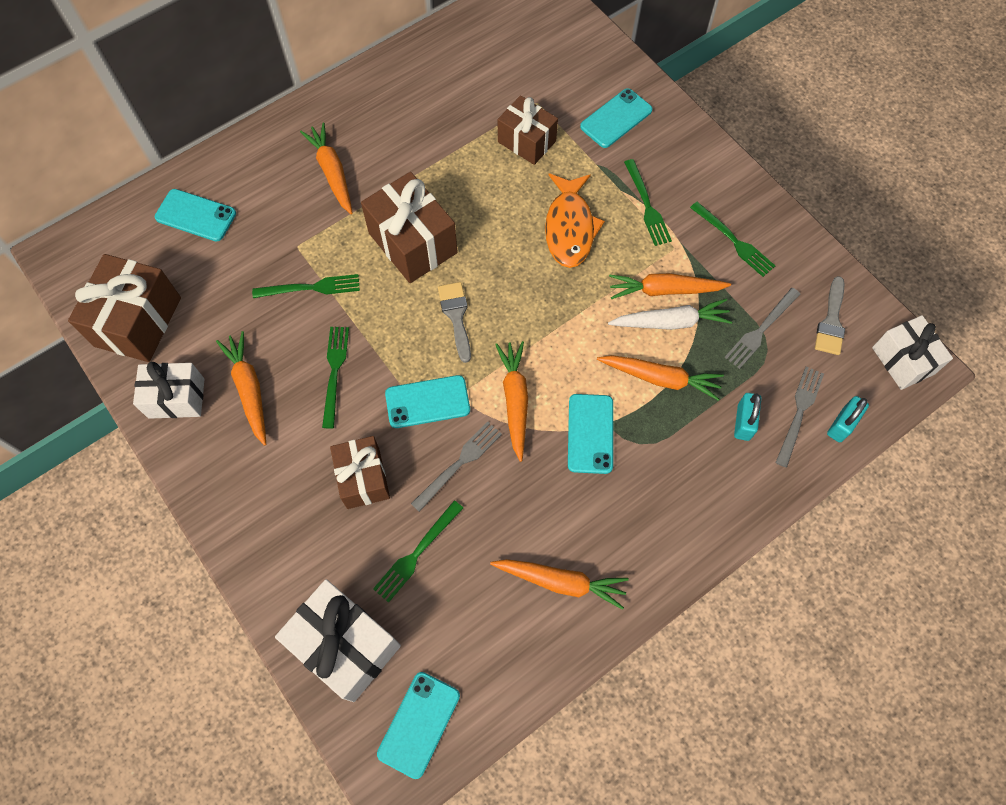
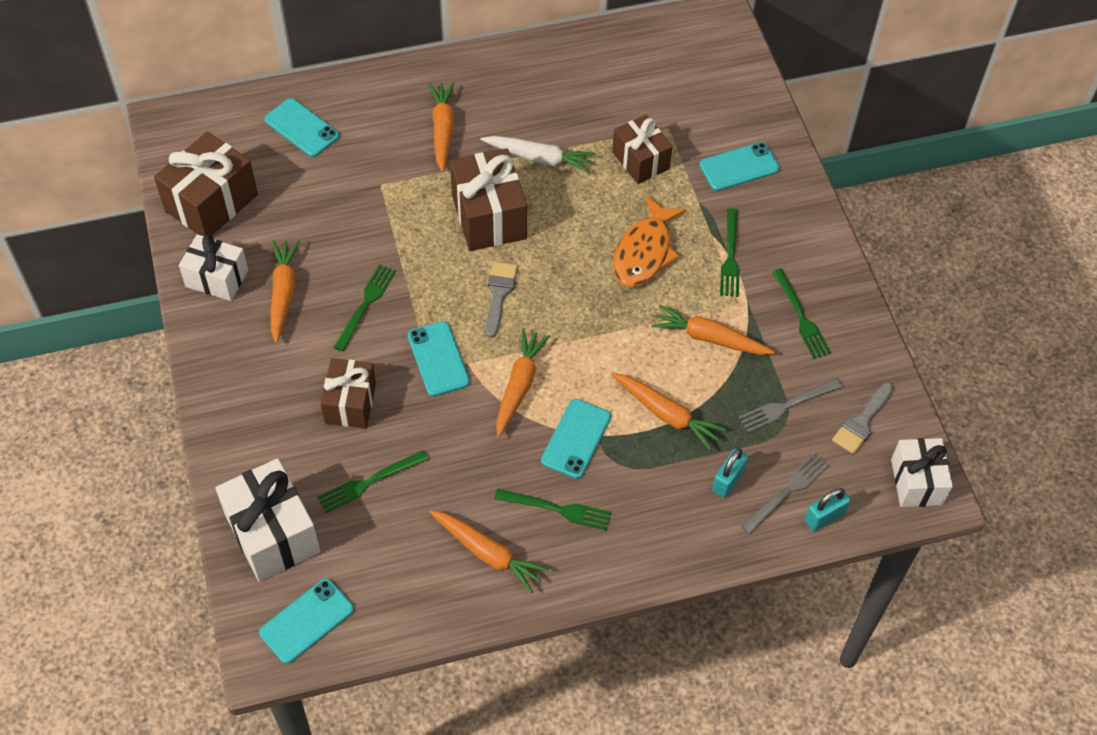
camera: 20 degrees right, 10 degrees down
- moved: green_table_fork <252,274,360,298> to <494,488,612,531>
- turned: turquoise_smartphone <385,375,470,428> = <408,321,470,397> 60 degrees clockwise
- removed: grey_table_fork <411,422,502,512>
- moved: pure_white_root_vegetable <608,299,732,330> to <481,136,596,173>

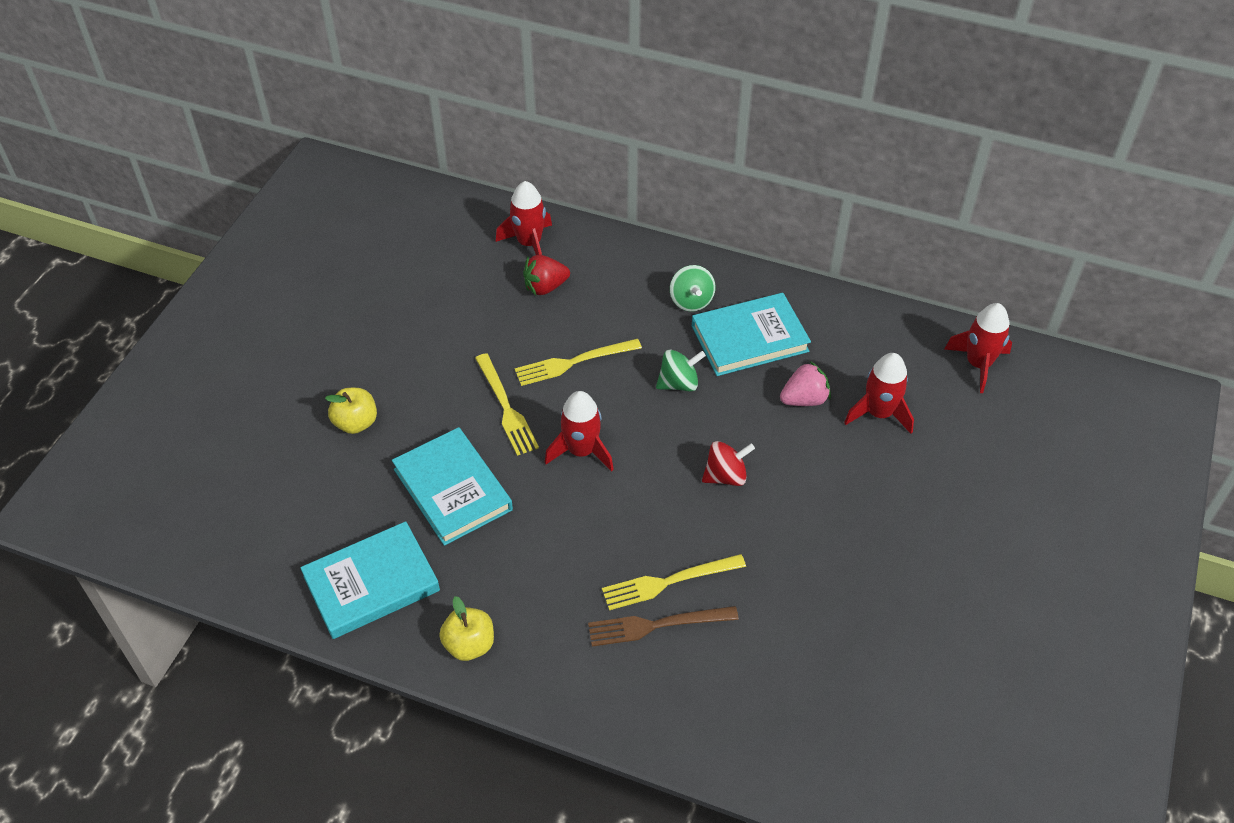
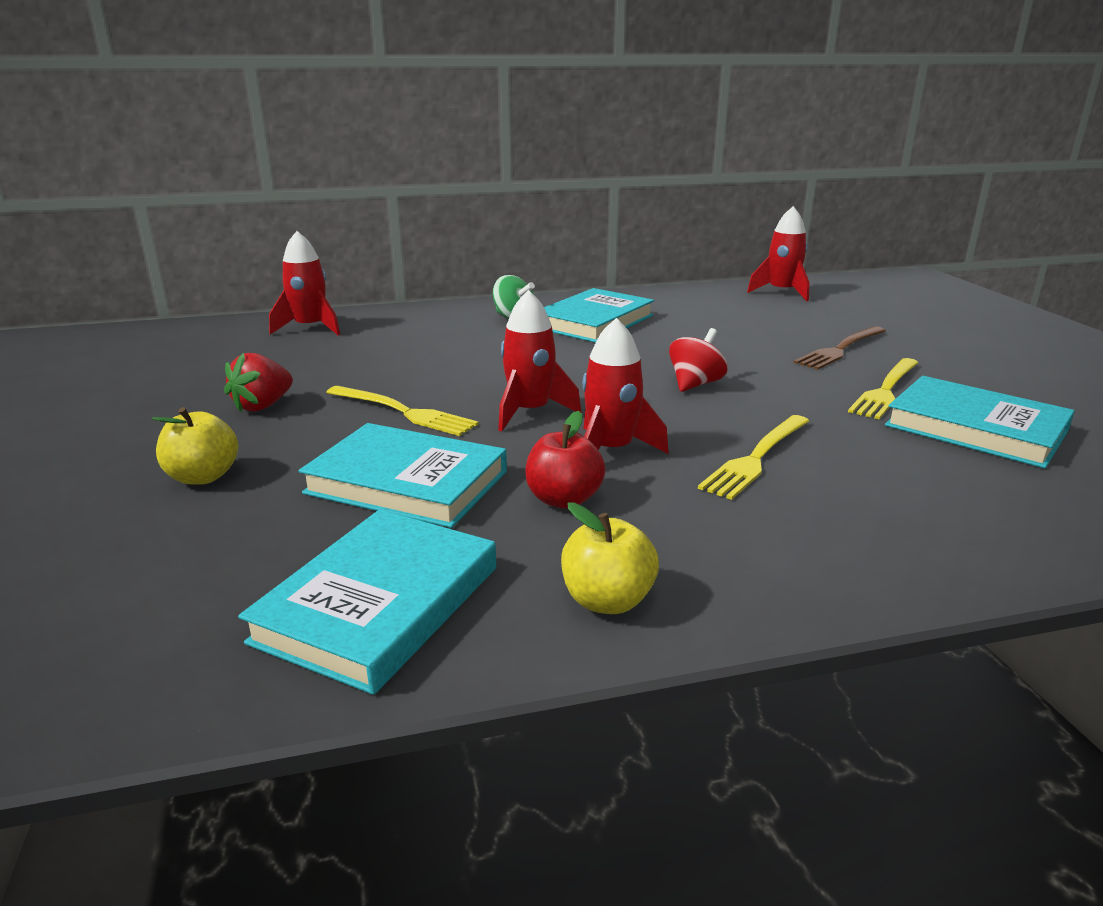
camera: 35 degrees left, 25 degrees down
- moved: bright_yellow_table_fork <515,339,642,386> to <848,358,919,419>
- moved: red_strawberry <523,255,570,295> to <224,353,293,413>
- moved: dark_brown_table_fork <588,606,739,647> to <794,326,886,370>
- removed: green_whirligig <656,350,706,392>
- removed: rose-pink_strawberry <780,361,831,406>
- moved: red_spaceship <844,353,914,434> to <583,318,669,454>
- added: red_apple_fruit <525,411,605,508>
- added: turquoise_hardback <885,376,1075,468>

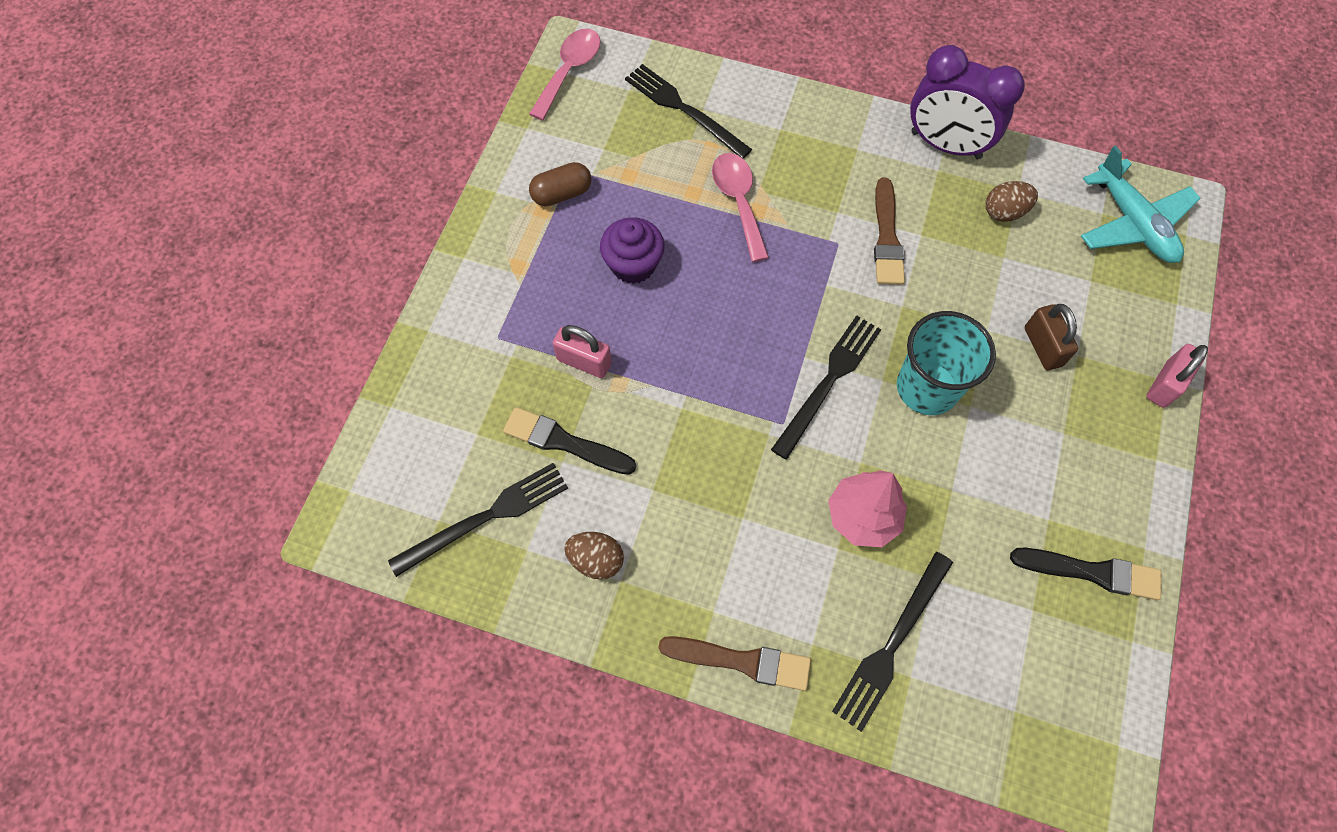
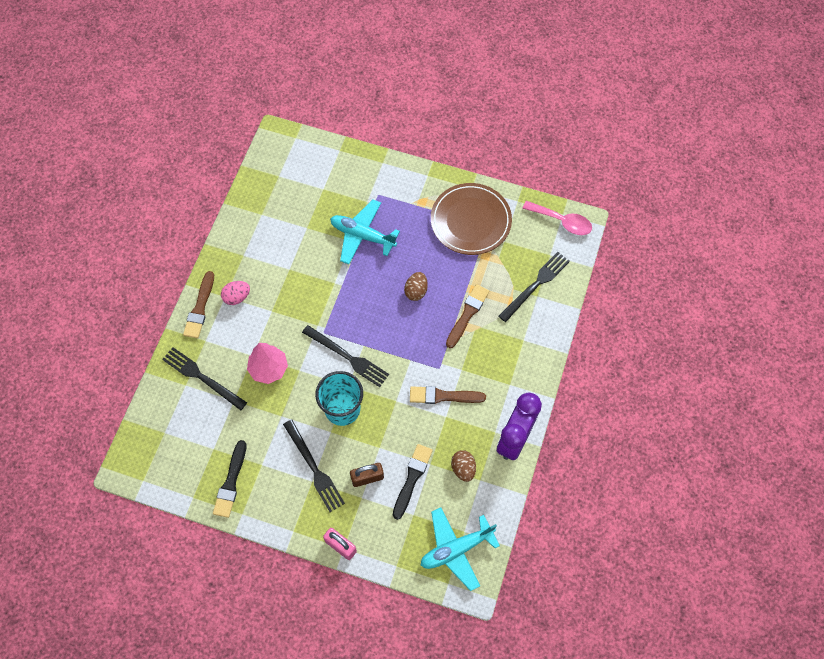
camera: 90 degrees right, 0 degrees up
- moved: jet-black_table_fork <388,463,568,577> to <283,419,345,512>
- moved: jet-black_paintbrush <503,407,636,475> to <393,444,433,520>
- replaced: dark_brown_pill <529,162,592,206> to dark_brown_flat_dish <431,183,512,255>
- replaced: rose-pink_lock <553,325,612,378> to turquoise_toy_plane <330,199,400,264>
- moved: dark_brown_egg_shape <564,532,624,580> to <404,272,428,301>
- removed: violet_fairy_cake <600,217,665,284>
- replaced: rose-pink_spoon <712,153,769,262> to dark_brown_paintbrush <446,284,489,348>
- added: rose-pink_egg_shape <221,281,250,305>

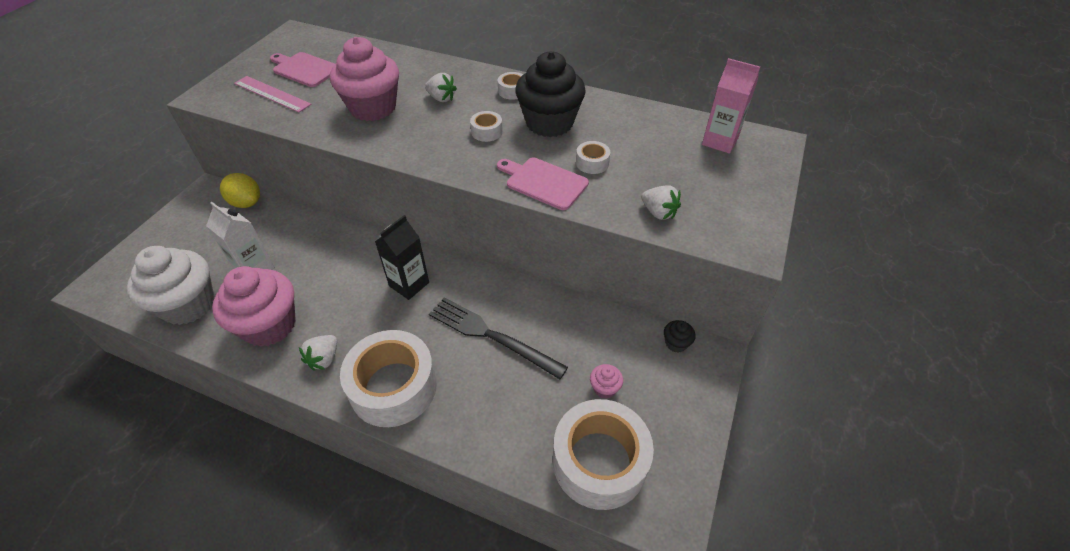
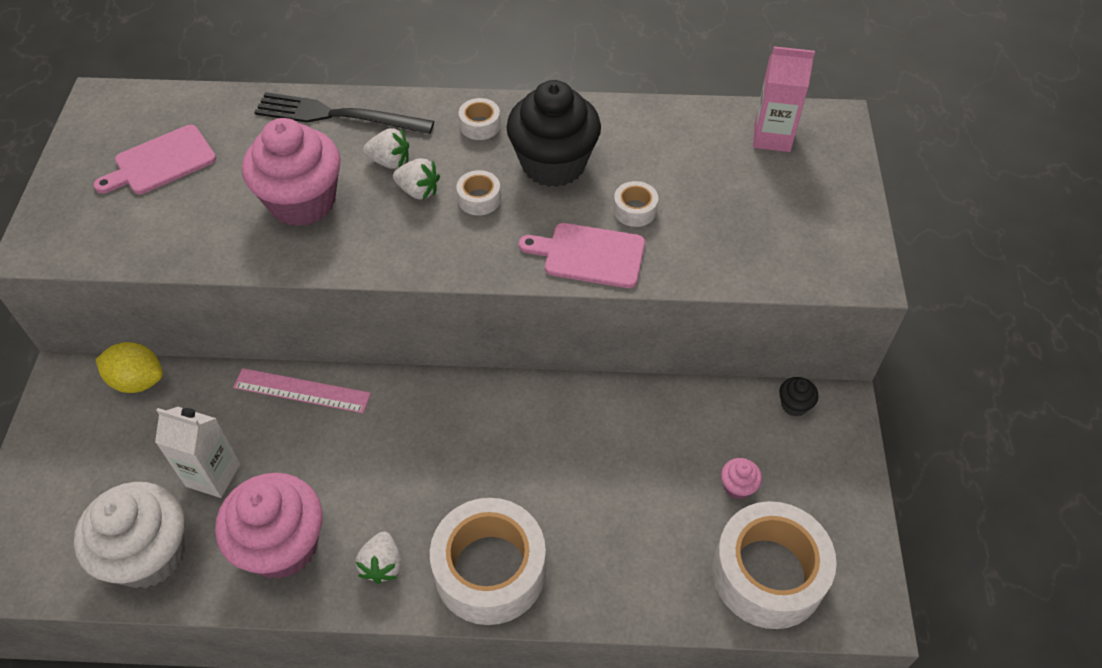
camera: 20 degrees left, 5 degrees up
- moved: rose-pink_straightedge <234,76,311,112> to <233,368,371,413>
- turned: rose-pink_bread_board <270,52,335,87> = <93,125,216,194> 45 degrees counterclockwise
- removed: jet-black_milk_carton <375,215,429,300>
- moved: jet-black_table_fork <429,297,568,379> to <254,92,434,134>
- moved: pure_white_strawberry <641,185,681,220> to <393,158,440,200>

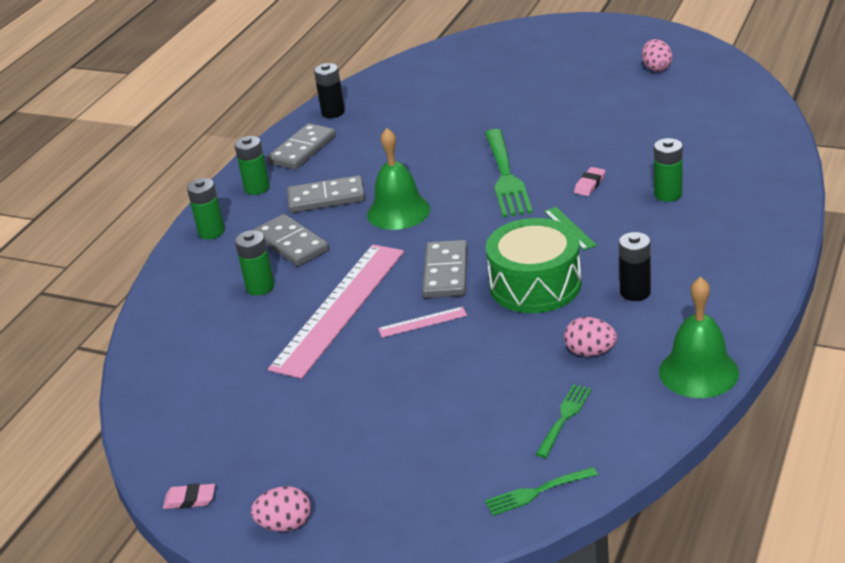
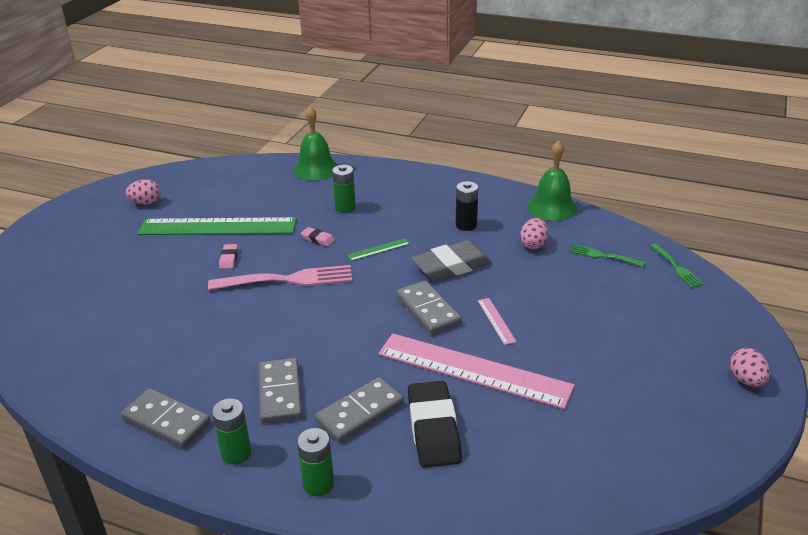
camera: 95 degrees left, 0 degrees up
- moved: rose-pink_gum_eraser <163,483,215,509> to <219,244,238,269>
- replaced: green_battery <235,230,274,295> to jet-black_gum_eraser <408,381,462,468>
- removed: jet-black_battery <314,63,345,118>
- moved: green_school_bell <367,128,430,230> to <294,106,338,180>
- turned: grey_domino_tile <422,240,467,298> = <396,281,462,335> 60 degrees clockwise
- recoloured: green_table_fork <485,129,533,217> to rose-pink_table_fork <208,265,352,290>
- replaced: green_toy_drum <486,218,582,313> to grey_gum_eraser <411,240,492,281>
- added: green_straightedge <138,217,297,235>

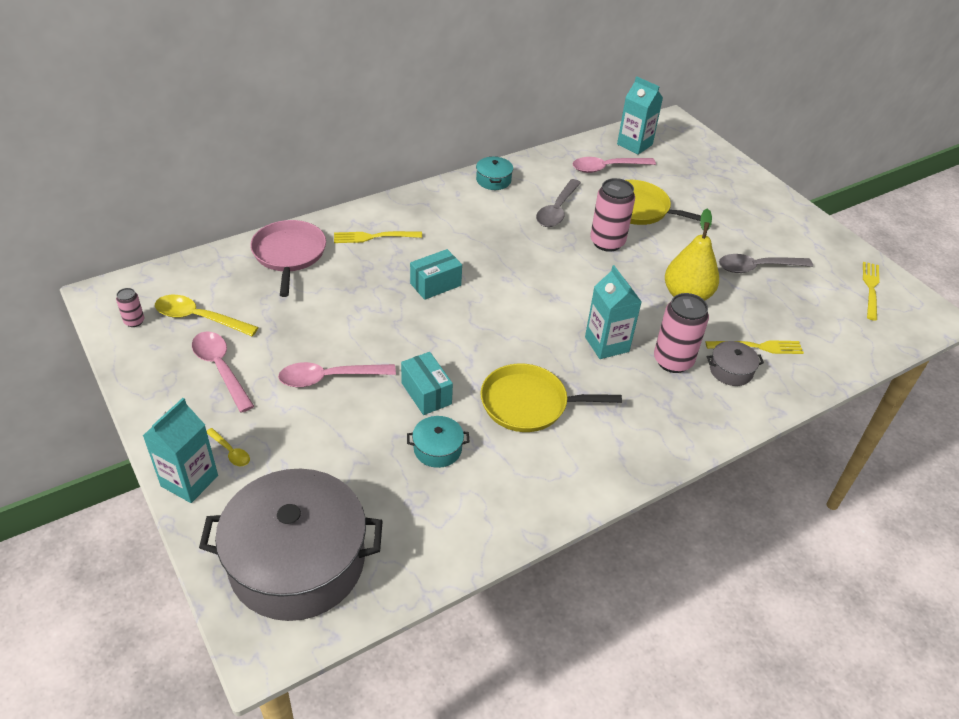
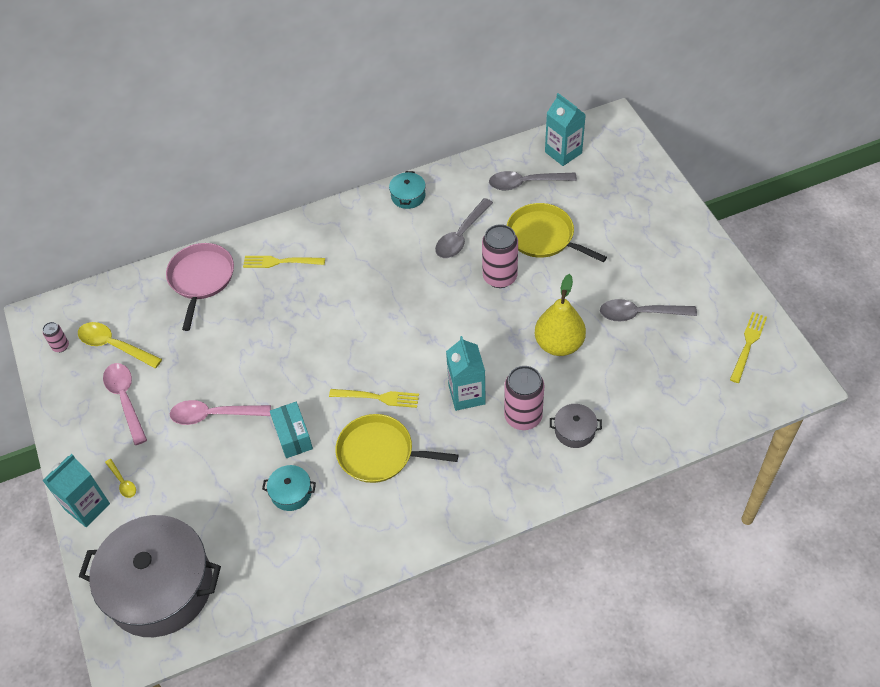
camera: 15 degrees right, 10 degrees up
- removed: turquoise_box <410,249,462,300>
- recoloured: rose-pink_spoon <572,157,656,173> to grey_spoon <489,171,577,190>
- moved: bright_yellow_table_fork <705,340,804,354> to <329,389,419,408>

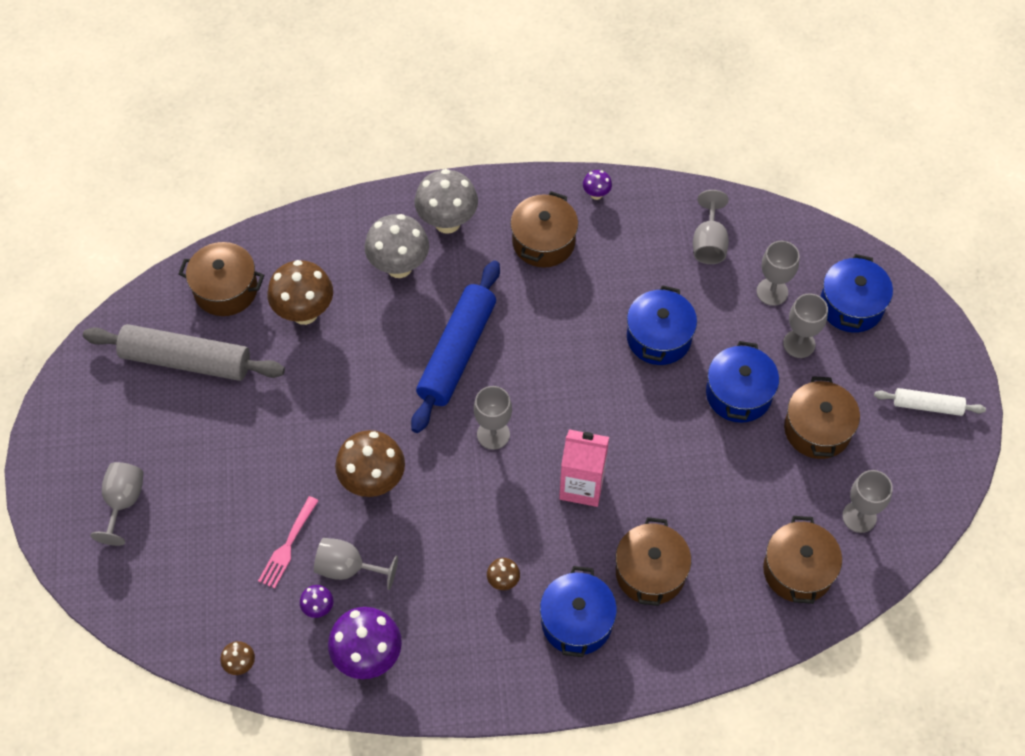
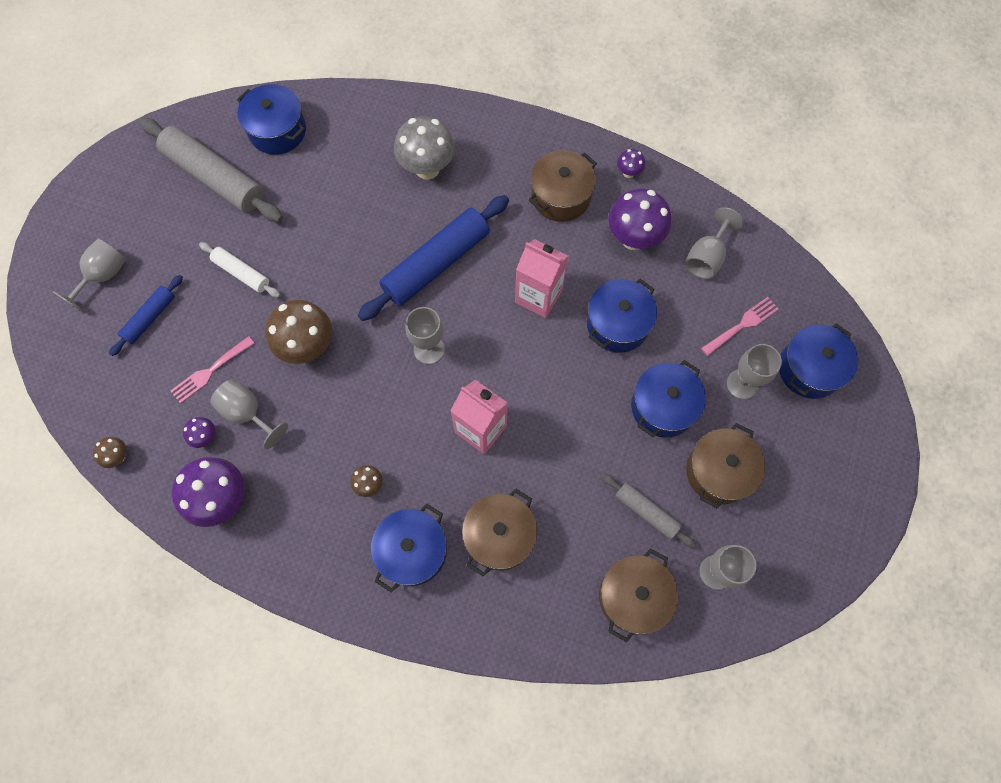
camera: 25 degrees right, 10 degrees up
- recoloured: dark_brown_stockpot <178,242,264,316> to royal_blue_stockpot <237,84,306,155>
- removed: dark_brown_mushroom <268,260,333,325>
- removed: grey_mushroom <415,169,478,234>
- replaced: grey_goblet <757,241,800,306> to rose-pink_table_fork <701,297,778,356>
- moved: pure_white_pastry_roller <874,388,986,416> to <199,242,280,298>
- added: royal_blue_pastry_roller <109,275,183,356>
- added: rose-pink_milk_carton <515,239,568,318>
- added: grey_pastry_roller <602,474,696,548>
- added: violet_mushroom <608,188,671,250>

